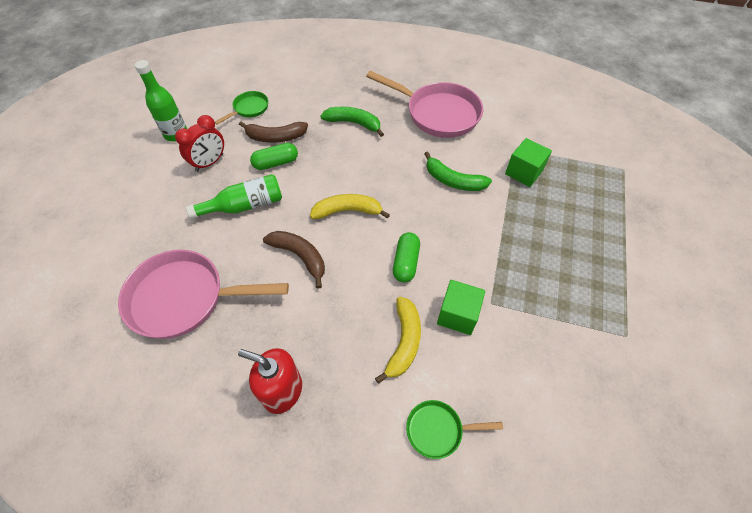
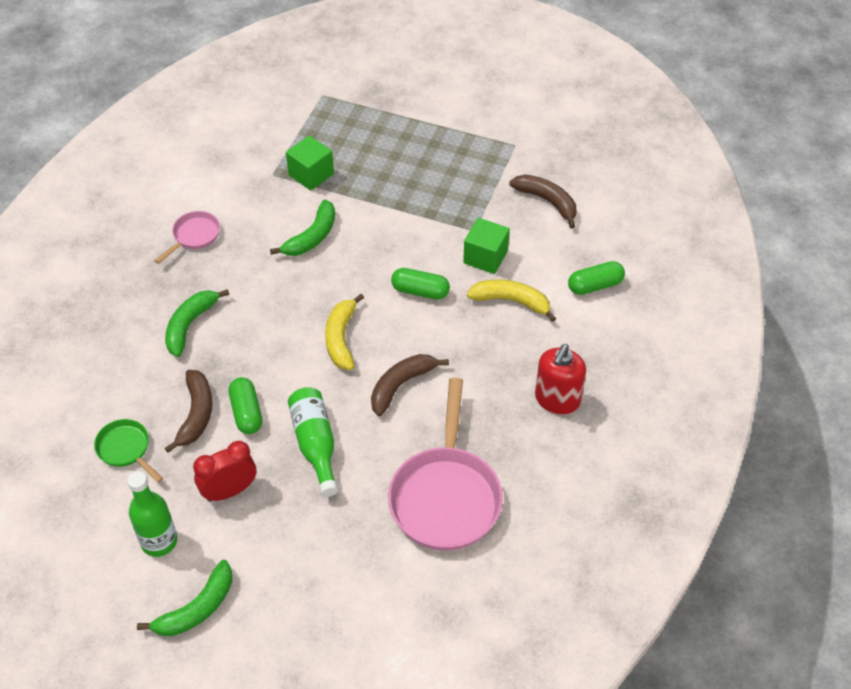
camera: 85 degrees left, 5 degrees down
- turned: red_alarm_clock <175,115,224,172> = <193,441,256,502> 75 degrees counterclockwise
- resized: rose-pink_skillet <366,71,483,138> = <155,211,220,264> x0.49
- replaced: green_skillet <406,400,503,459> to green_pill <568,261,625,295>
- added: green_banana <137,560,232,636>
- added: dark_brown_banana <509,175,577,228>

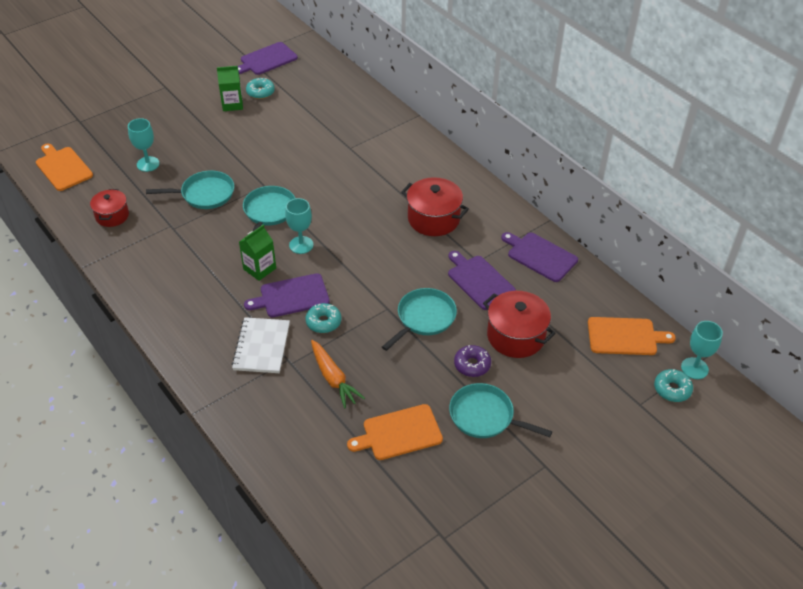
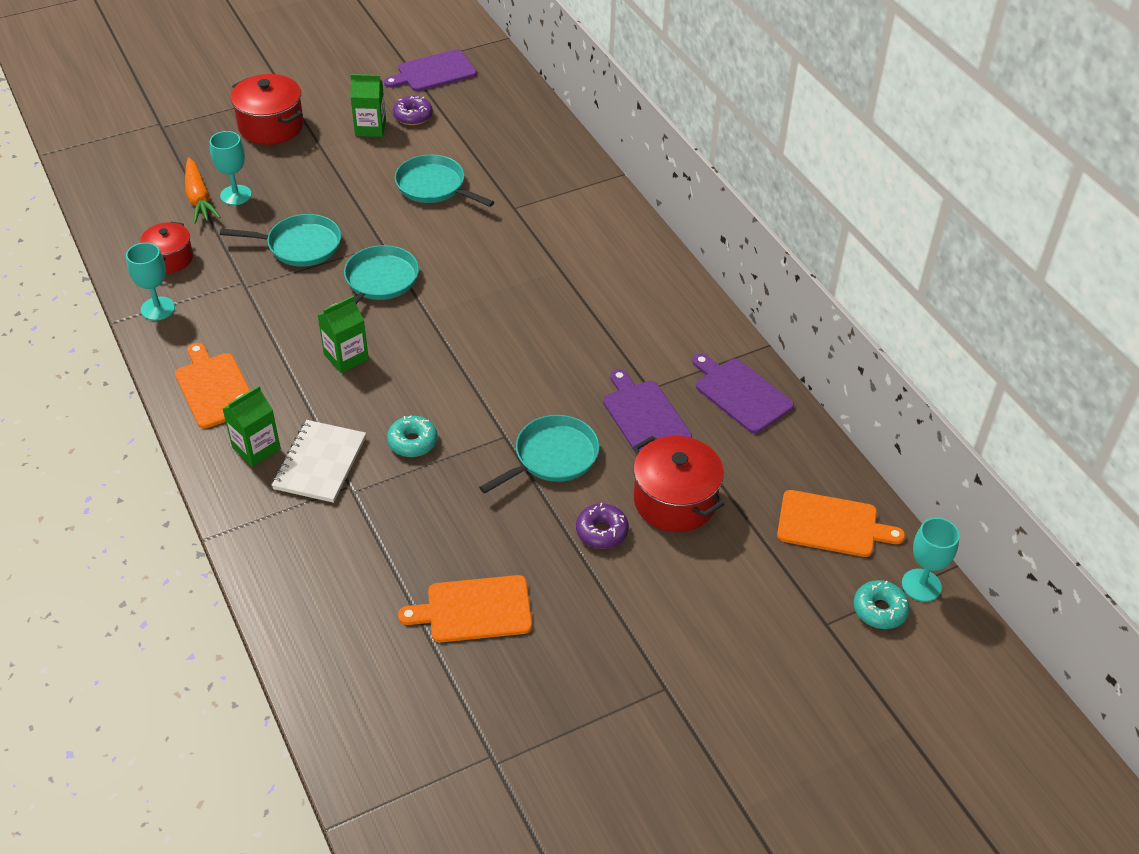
camera: 10 degrees right, 0 degrees up
- moved: orange-coloured_bread_board <36,144,93,191> to <175,343,250,429>
- removed: violet_bread_board <244,273,330,317>
- recoloured: turquoise_glazed_donut <246,78,275,99> to violet_glazed_donut <393,96,433,125>
- moved: turquoise_goblet <285,198,313,254> to <126,242,175,321>
- moved: orange-coloured_root_vegetable <311,340,365,409> to <185,158,221,224>
- moved: red_stockpot <401,177,469,236> to <231,74,303,145>
- moved: turquoise_skillet <449,383,552,438> to <395,155,494,207>
- added: green_milk_carton <223,386,281,467>

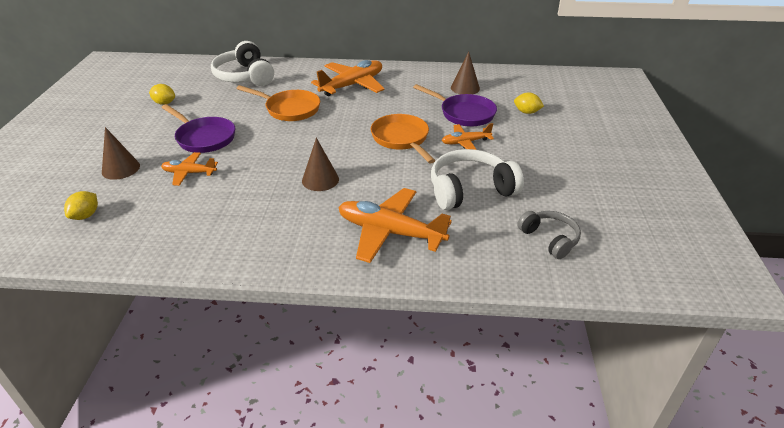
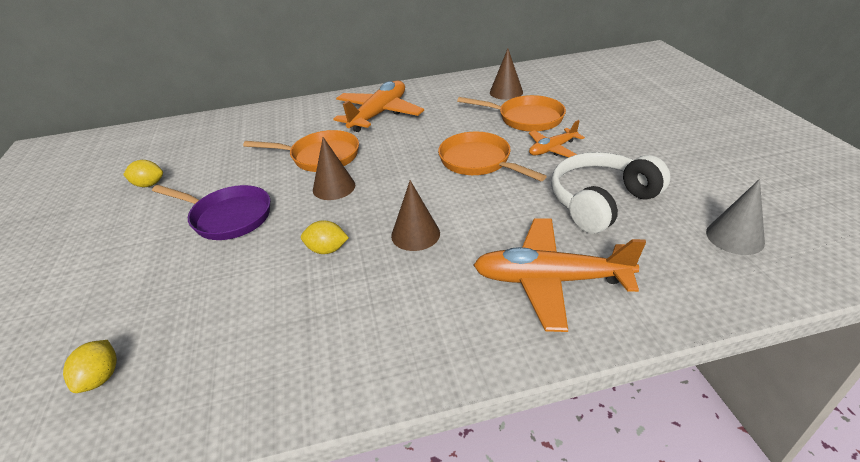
camera: 15 degrees left, 0 degrees up
- moved: dark_brown_cone_shape <102,127,140,180> to <313,137,356,200>
- removed: orange-coloured_toy_plane <161,152,218,186>
- removed: pure_white_headset <211,41,274,86>
- recoloured: violet_skillet <413,84,497,127> to orange-coloured_skillet <457,95,566,132>
- moved: bright_yellow_citrus_fruit <514,93,544,114> to <301,220,349,254>
- replaced: grey_headset <517,211,581,259> to grey_cone_shape <706,179,765,255>

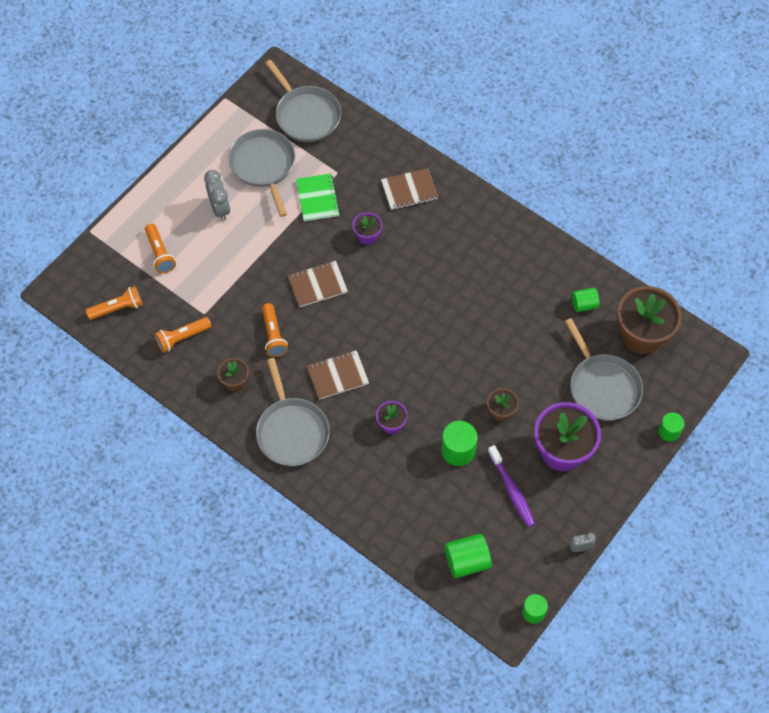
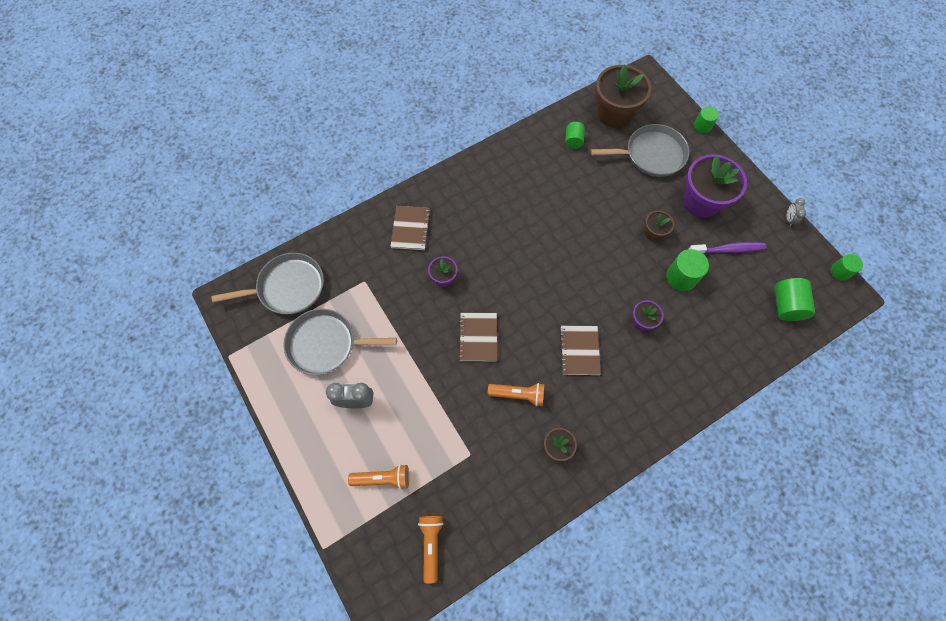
camera: 70 degrees left, 5 degrees up
- removed: orange-coloured_torch <155,317,211,353>
- removed: grey_skillet <256,358,330,466>
- removed: green_exercise_book <296,173,340,221>

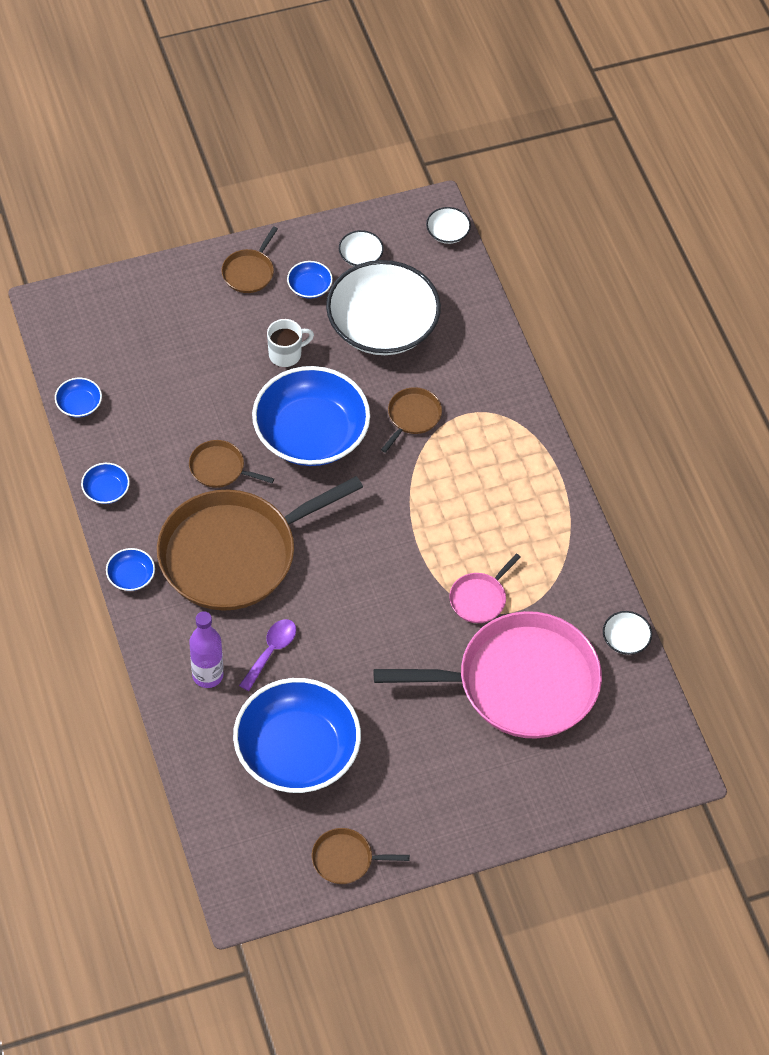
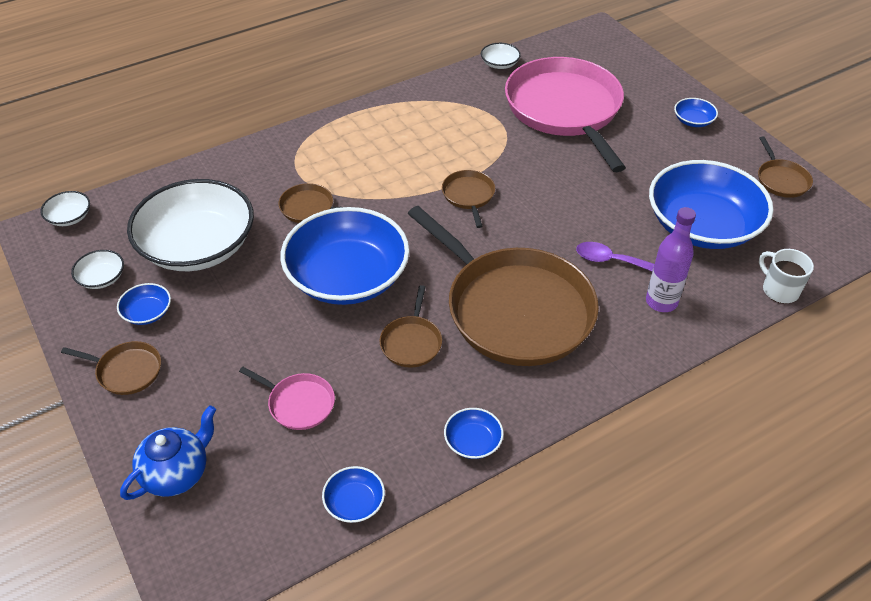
camera: 100 degrees left, 10 degrees down
- moved: royal_blue_deep_dish <106,548,155,591> to <674,98,718,127>
- moved: pure_white_tea_mug <267,319,314,367> to <759,249,814,303>
- moved: rose-pink_skillet <449,553,521,623> to <239,367,335,430>
- added: royal_blue_teapot <120,405,216,500>
- added: dark_brown_skillet <442,170,495,228>

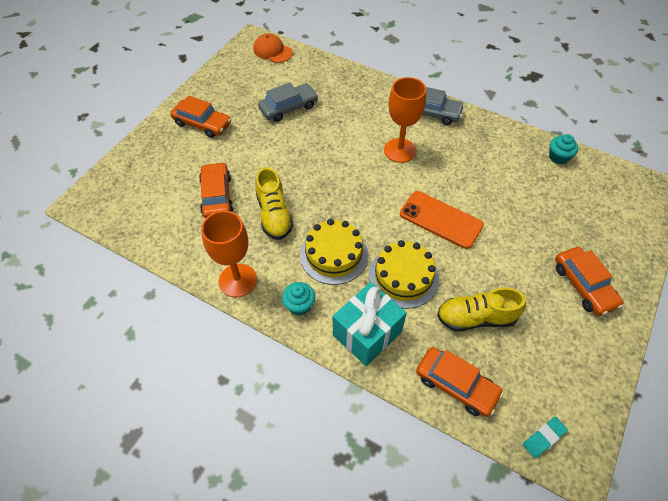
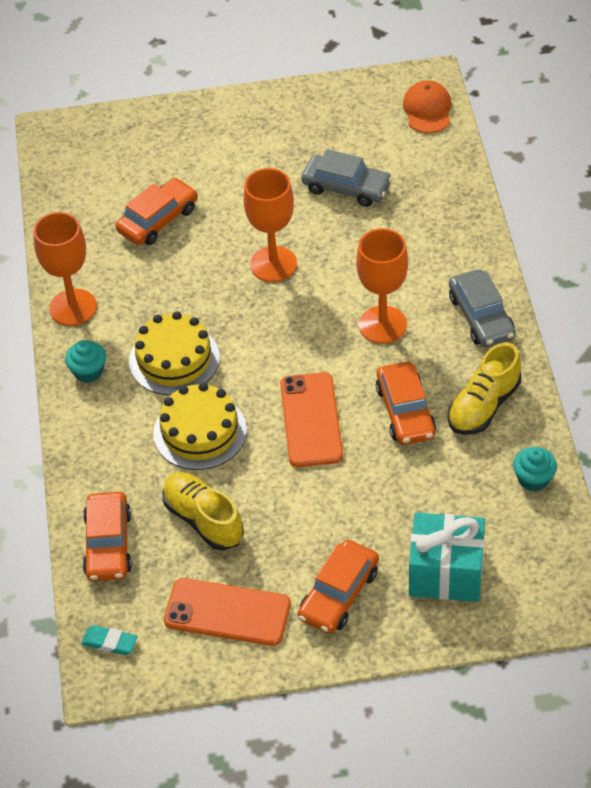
camera: 55 degrees right, 5 degrees down
- moved: orange-coloured_automobile <170,95,231,138> to <376,362,436,445>
- moved: bright_yellow_lace-up_shoe <255,167,293,240> to <448,343,521,435>
- moved: turquoise_present <333,282,407,366> to <409,512,485,602>
- added: orange-coloured_smartphone <164,578,291,646>
- added: orange-coloured_goblet <243,168,297,282>

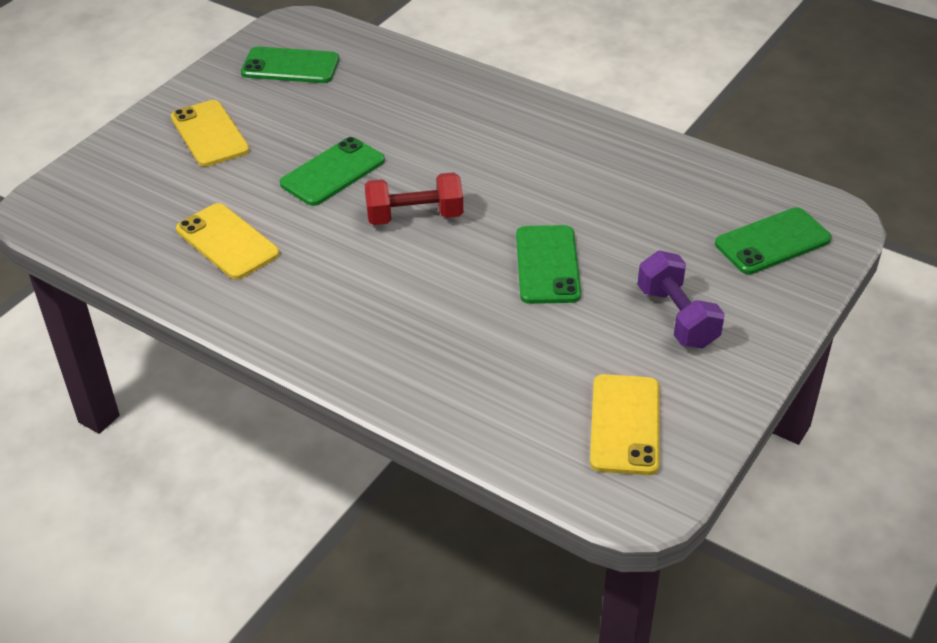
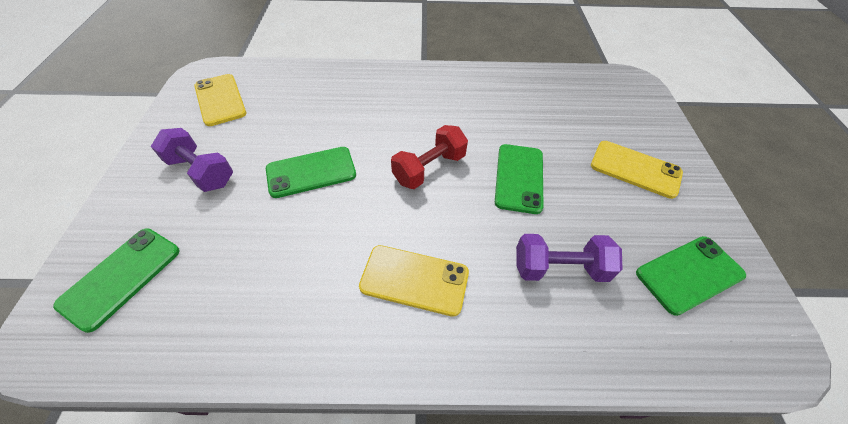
camera: 145 degrees right, 10 degrees up
- moved: bright_yellow_smartphone <176,203,280,279> to <359,245,469,317>
- turned: green_smartphone <516,225,581,304> = <266,147,356,198> 75 degrees counterclockwise
- added: violet_hand_weight <516,234,623,282>

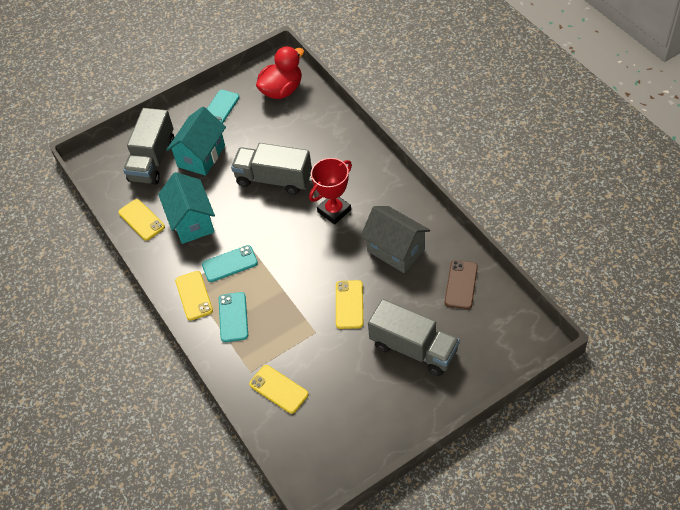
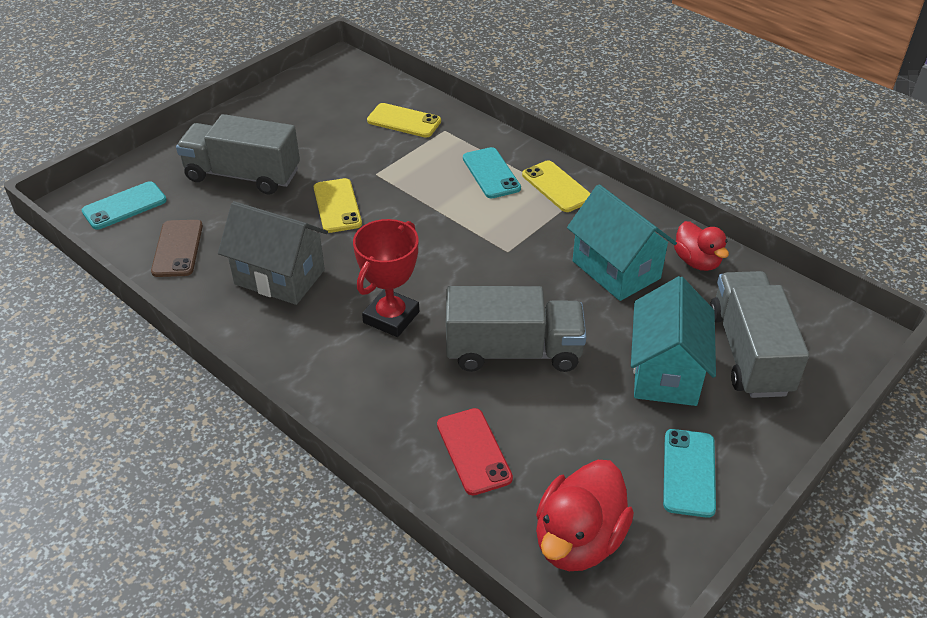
camera: 160 degrees right, 10 degrees down
- replaced: bright_yellow_smartphone <118,199,165,241> to red_rubber_duck <674,221,729,271>
- moved: turquoise_smartphone <202,245,258,282> to <82,181,167,230>
- added: red_smartphone <437,408,513,495>

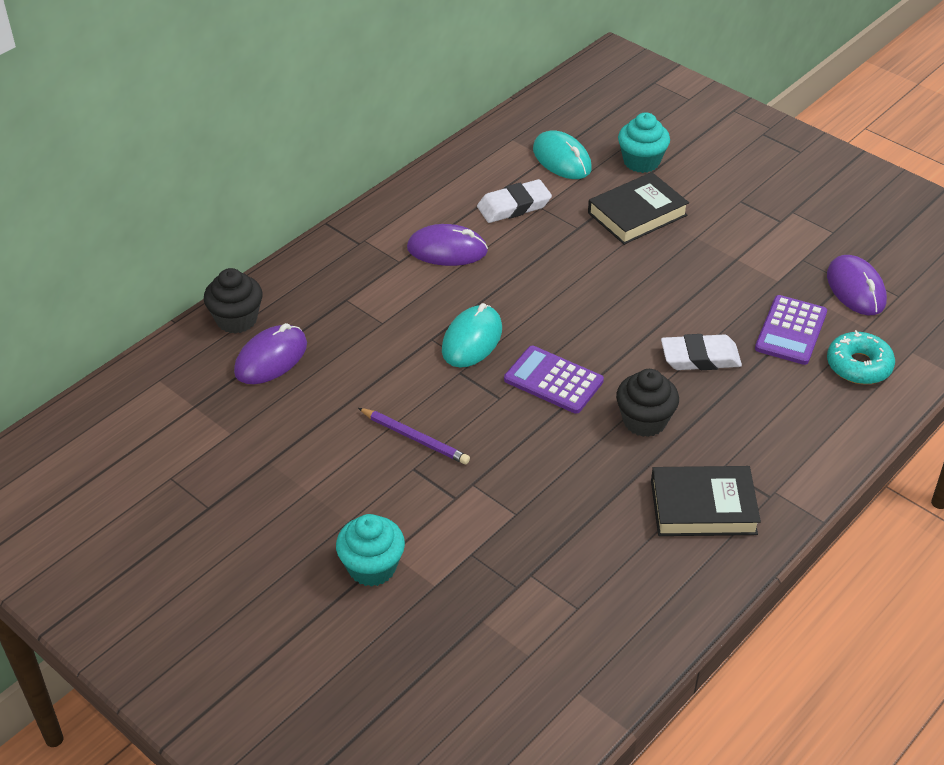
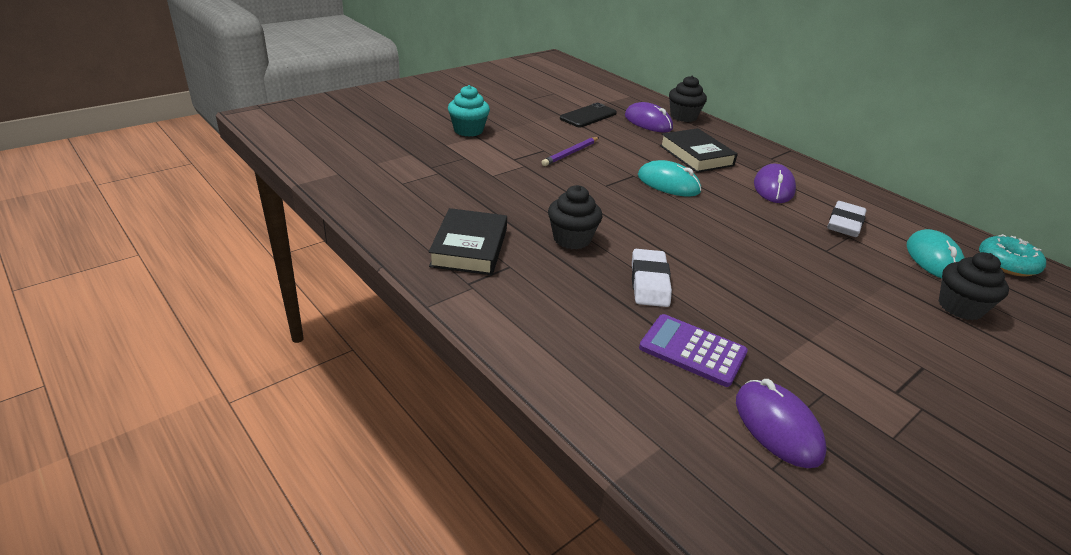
camera: 95 degrees right, 10 degrees down
- turned: pure_white_gum_eraser <477,179,552,223> = <827,201,867,237> 45 degrees clockwise
- removed: violet_calculator <504,346,604,414>
- turned: turquoise_mouse <533,130,592,179> = <907,229,965,278> 60 degrees counterclockwise
- moved: jet-black_hardback <588,172,689,245> to <660,128,738,173>
- recoloured: turquoise_fairy_cake <618,112,670,173> to jet-black_fairy_cake <938,252,1009,320>
- turned: violet_mouse <827,255,887,315> = <736,379,827,468> 75 degrees clockwise
- moved: turquoise_glazed_donut <827,330,895,384> to <979,234,1046,276>
- added: jet-black_smartphone <560,103,617,127>

